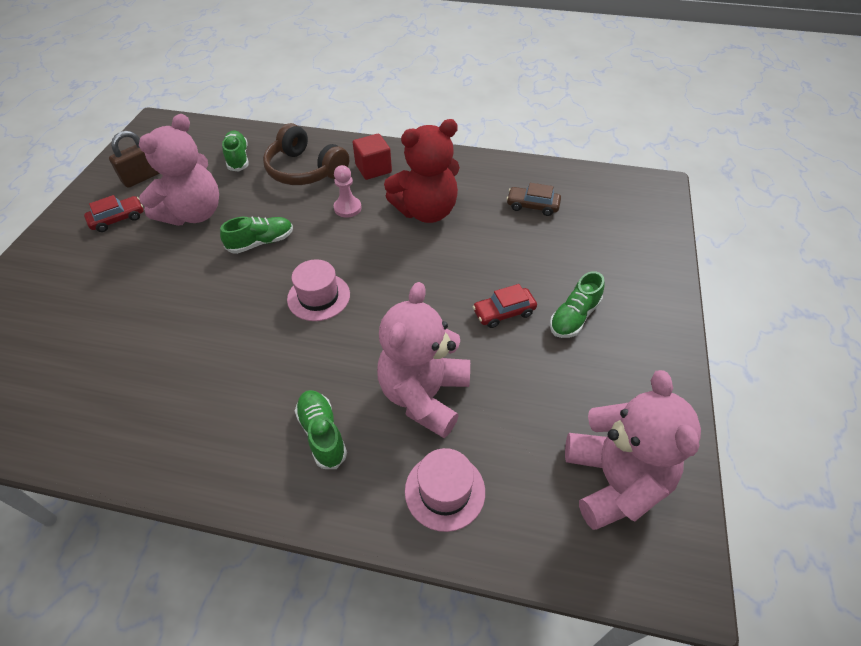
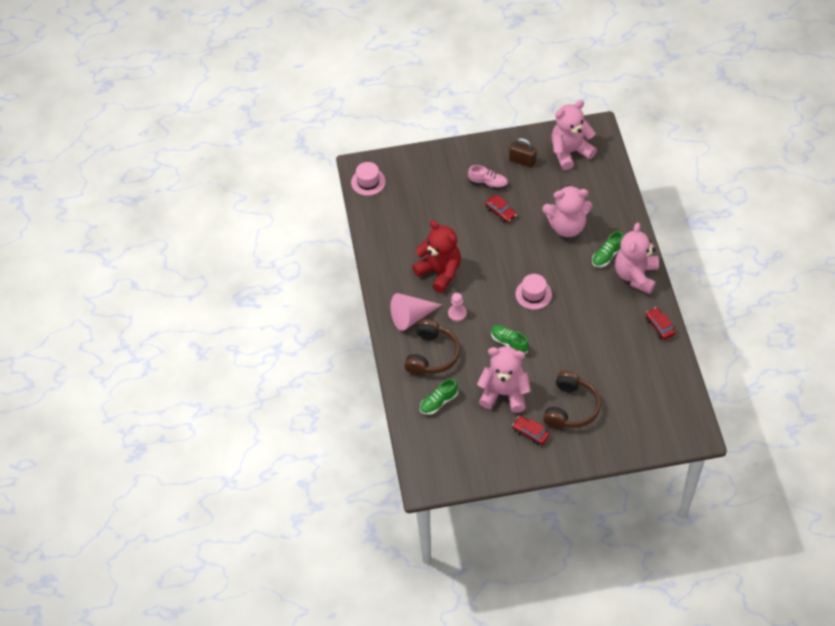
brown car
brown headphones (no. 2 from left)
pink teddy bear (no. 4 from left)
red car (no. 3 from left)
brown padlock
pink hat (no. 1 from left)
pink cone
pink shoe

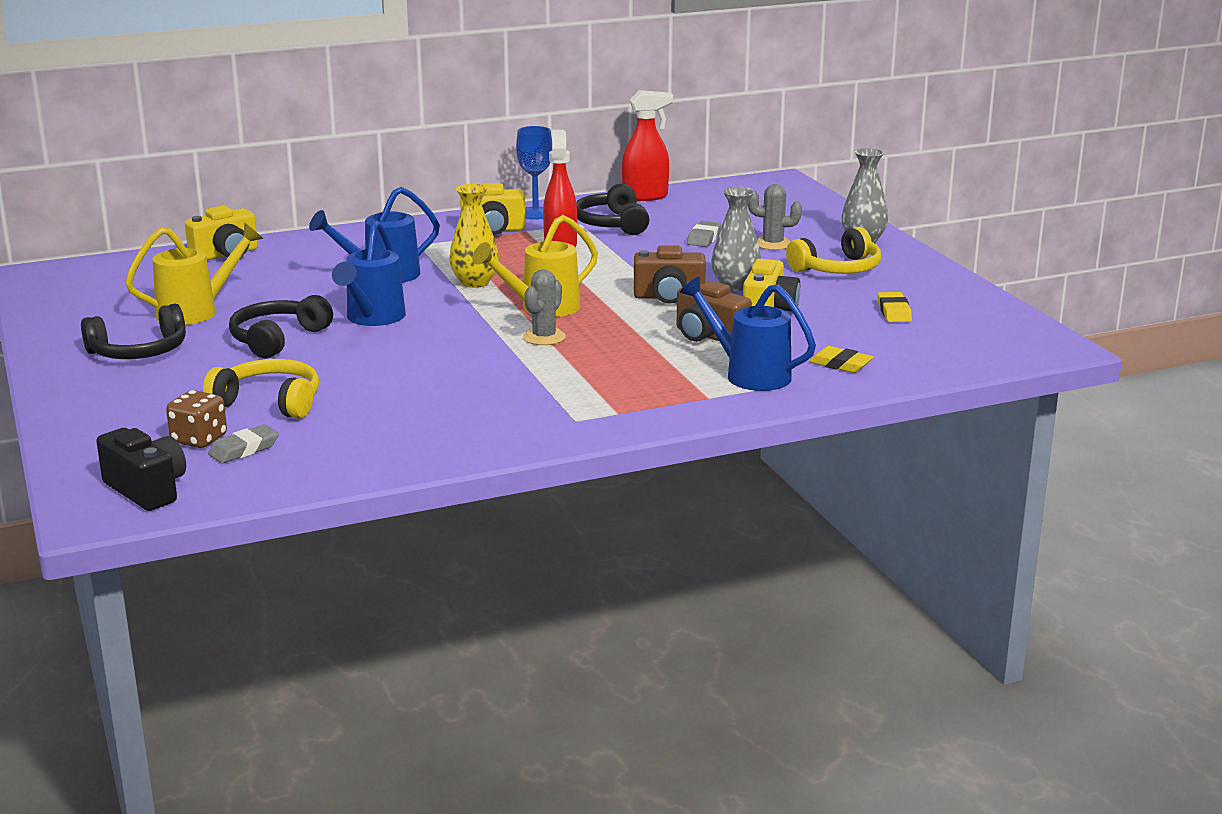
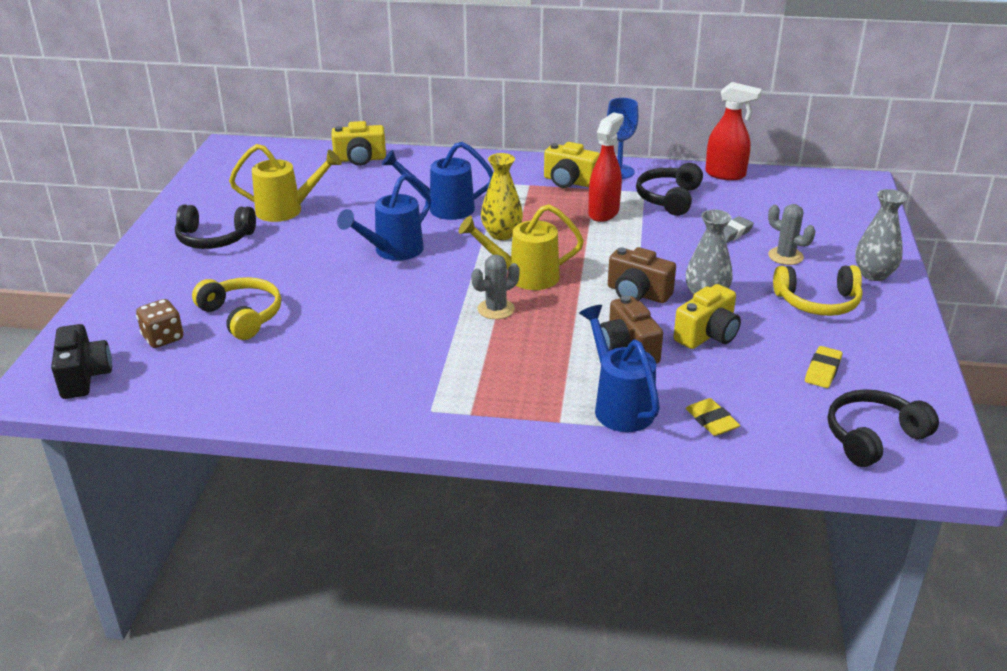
grey eraser (no. 1 from left in the first image)
black headphones (no. 3 from left)

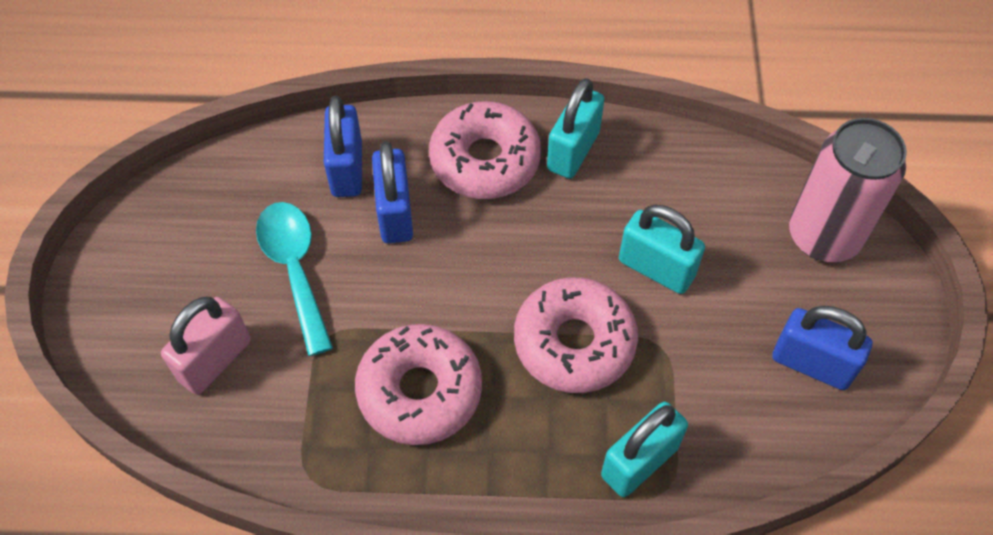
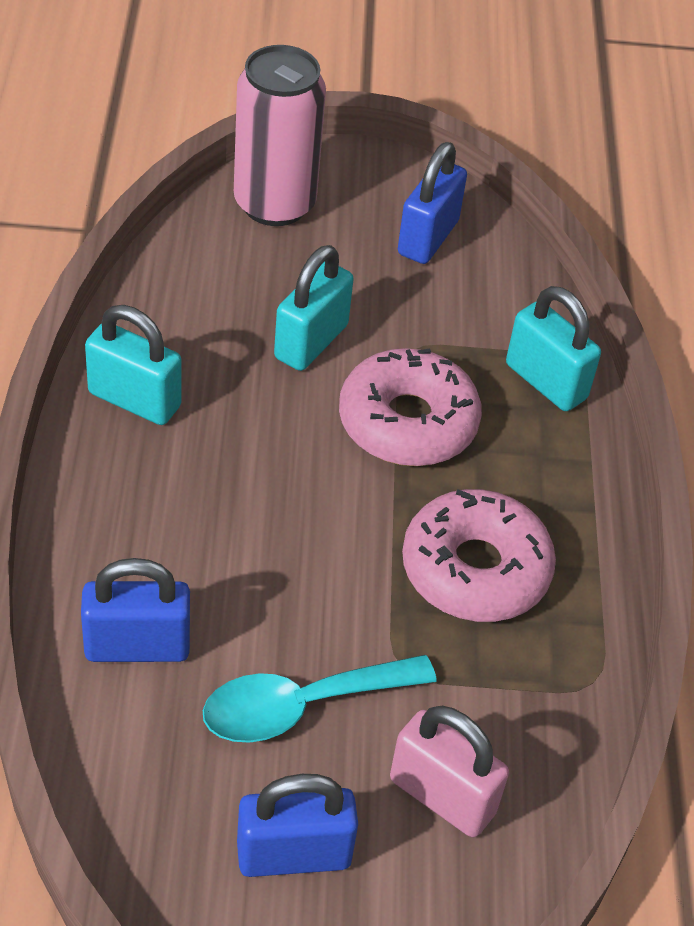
pink donut (no. 2 from left in the first image)
blue padlock (no. 2 from left)

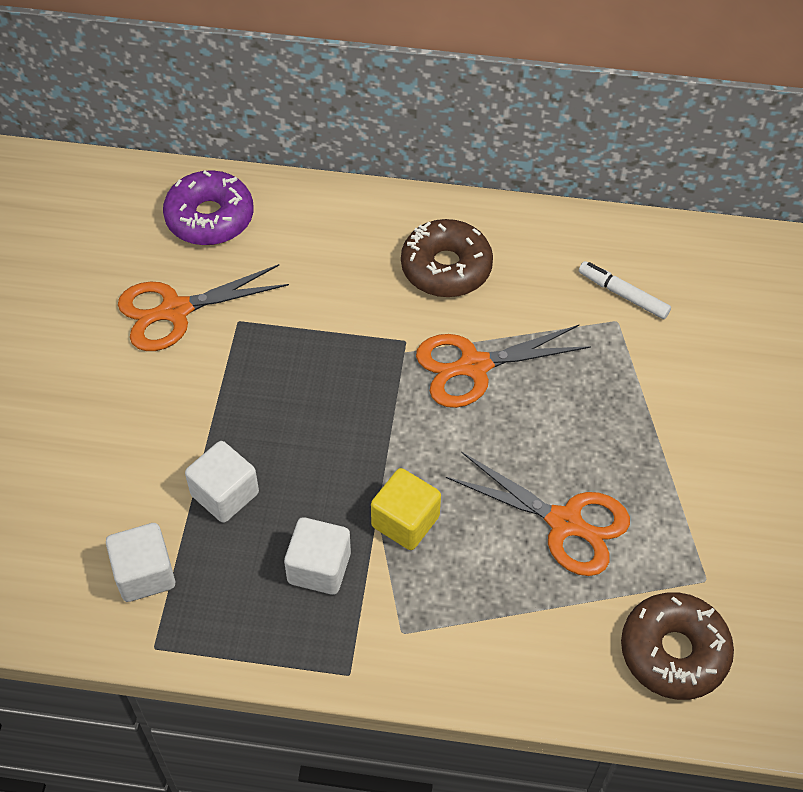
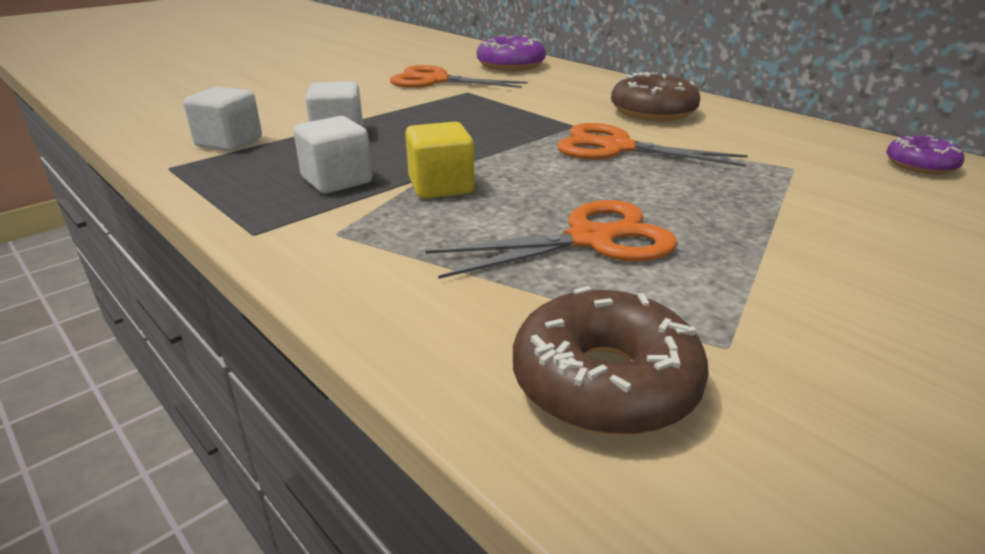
white marker
purple donut (no. 2 from left)
orange scissors (no. 2 from left)

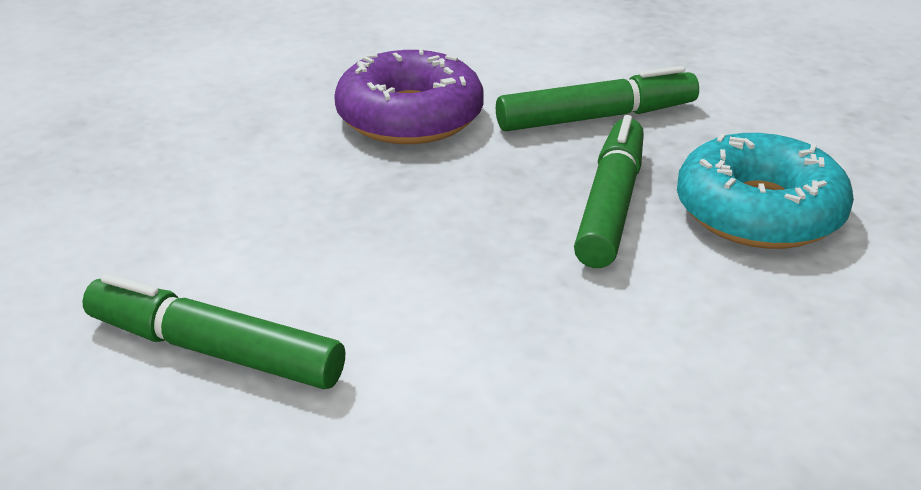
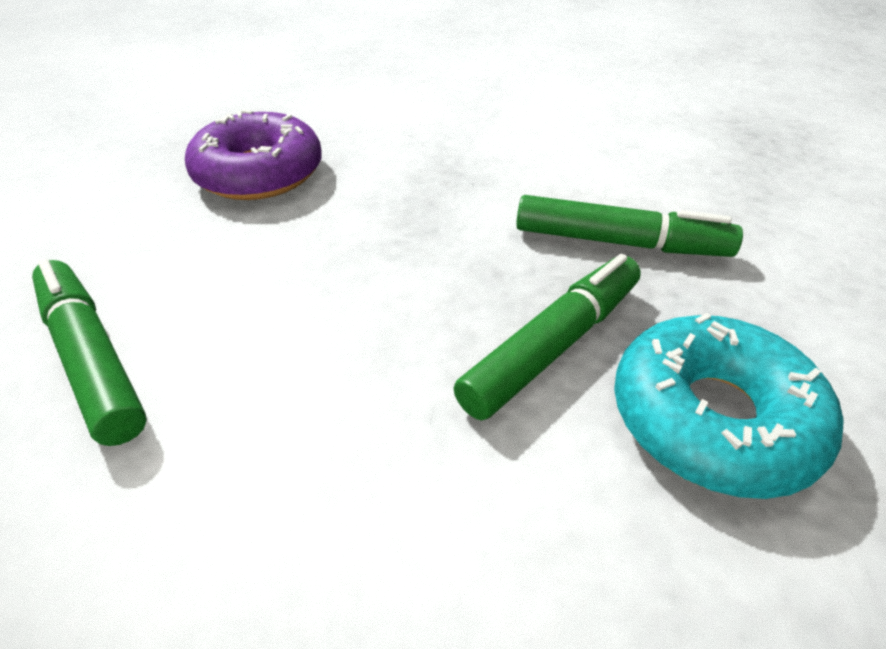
purple donut

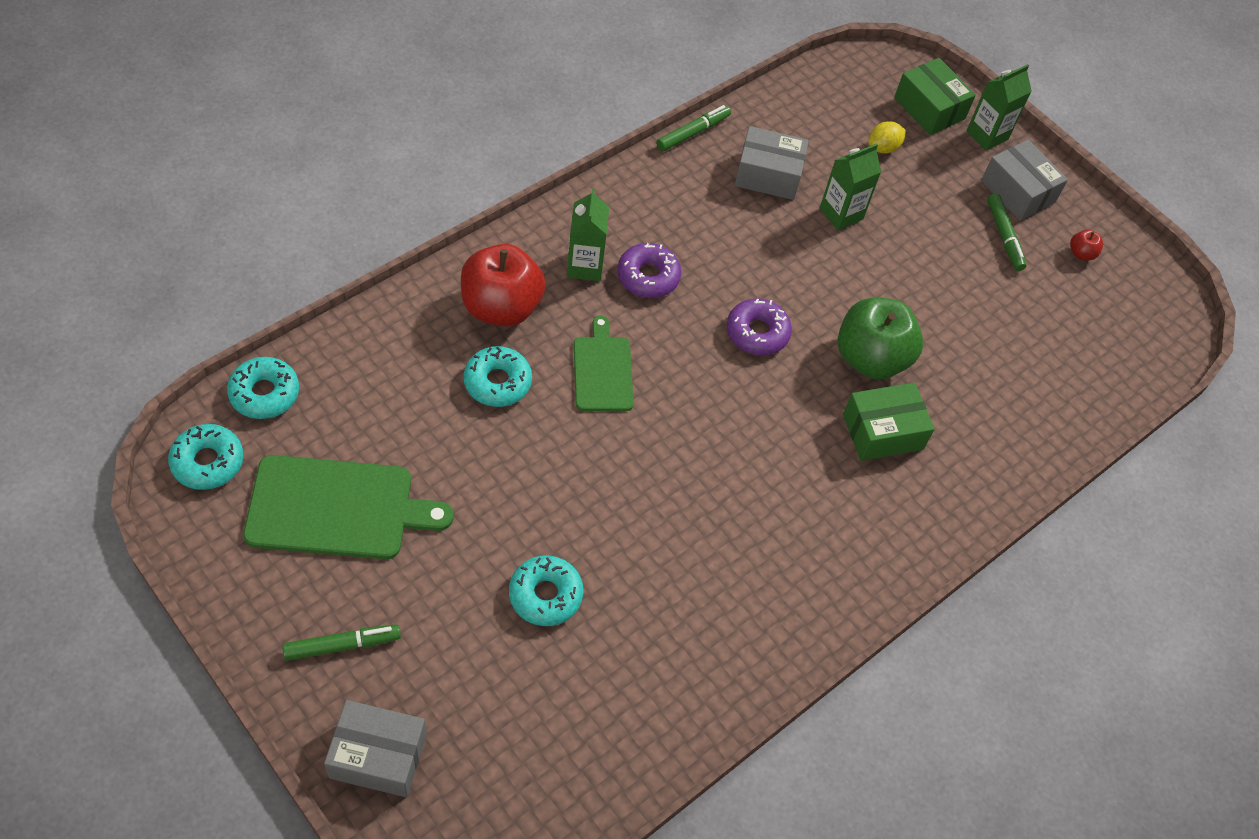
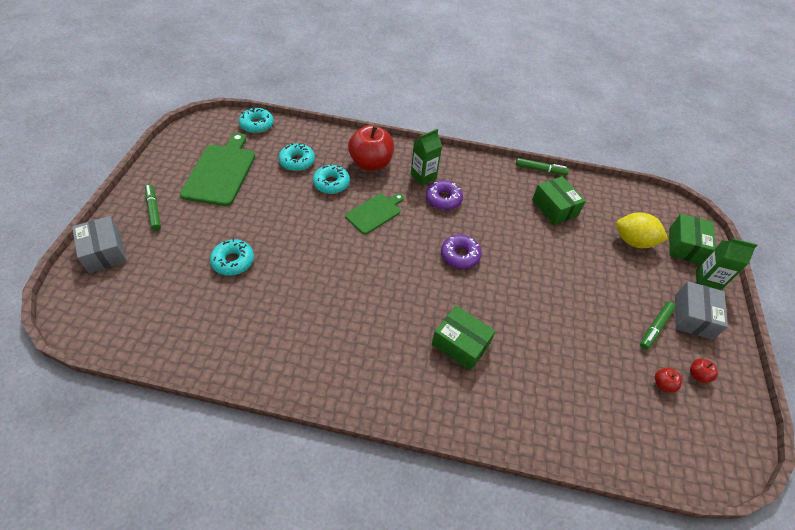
green carton (no. 2 from left in the first image)
green apple
red apple (no. 2 from left)
turquoise donut (no. 3 from left)
green box (no. 2 from left)
green cutting board (no. 1 from left)
green marker (no. 1 from left)
yellow lemon

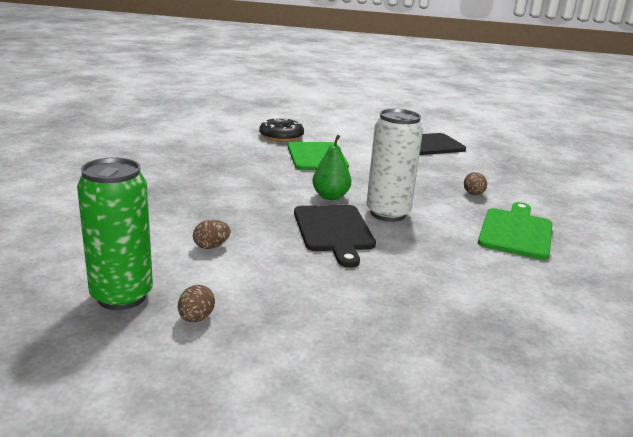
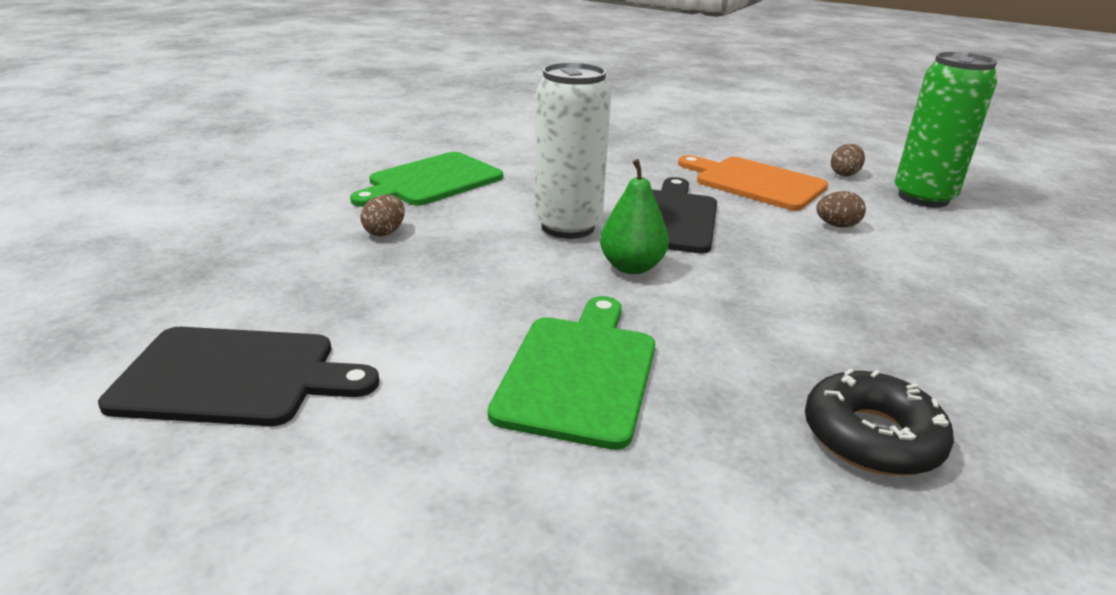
orange cutting board
black donut

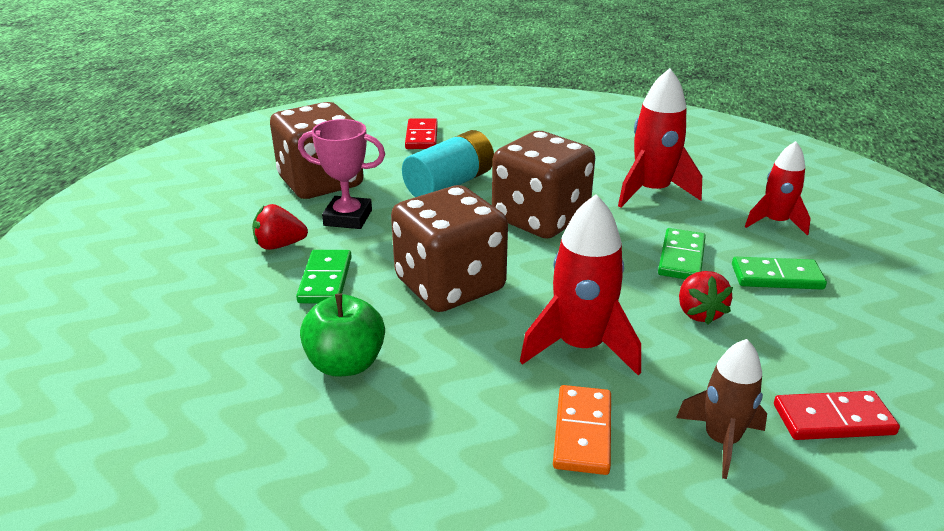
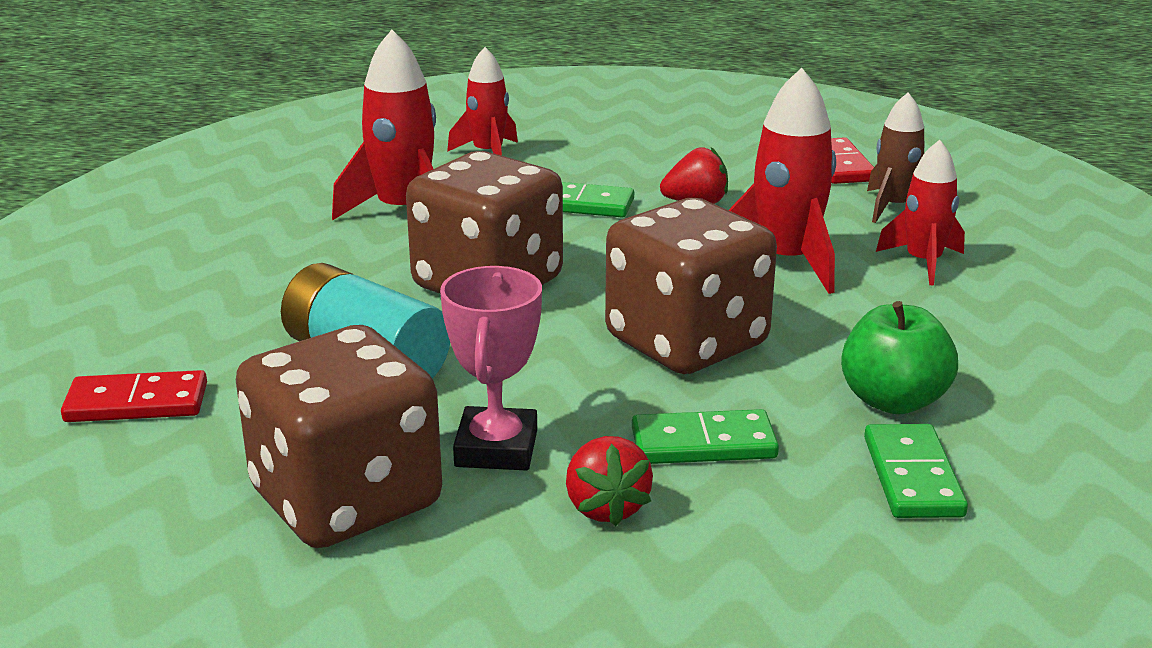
green domino (no. 3 from left)
red rocket (no. 4 from left)

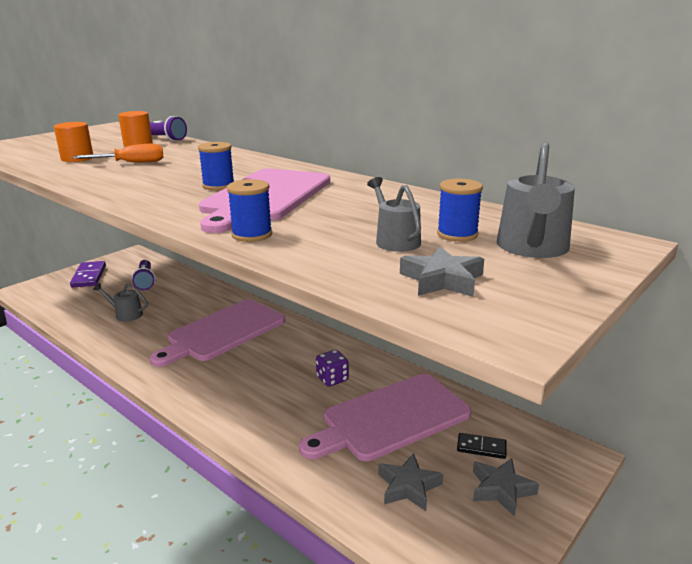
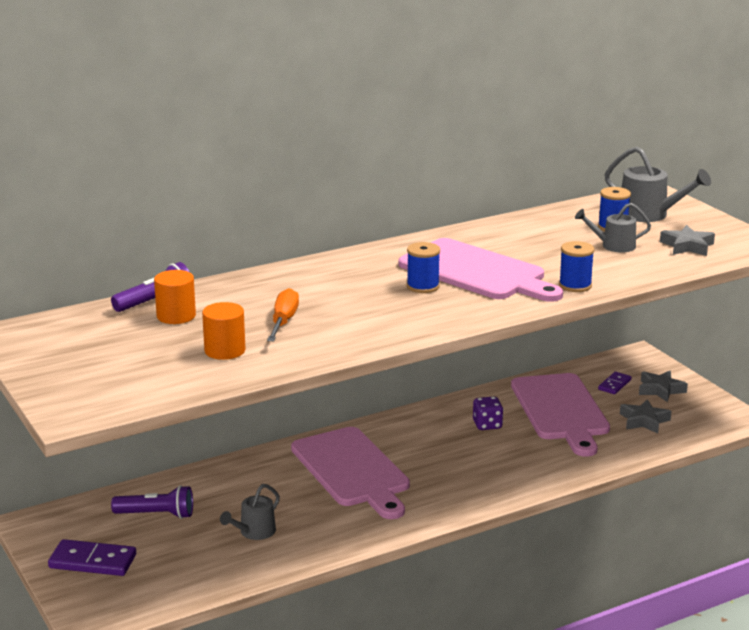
purple domino (no. 2 from left)

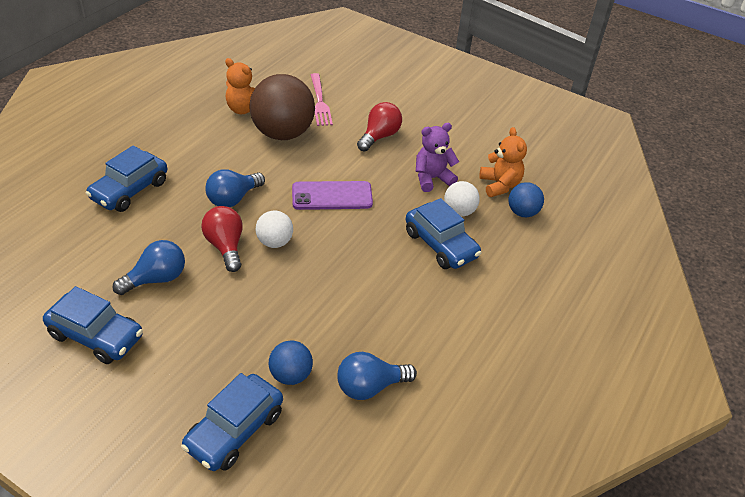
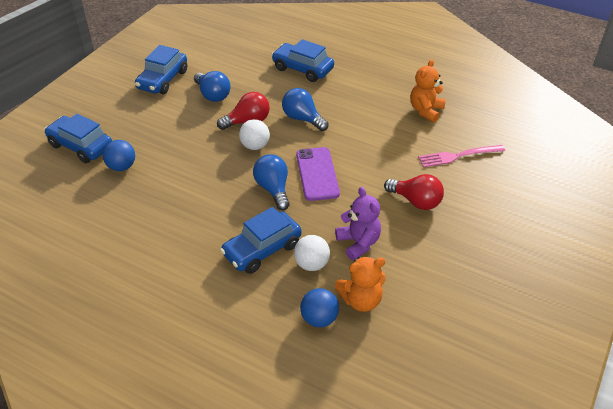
brown ball
blue light bulb (no. 2 from left)

